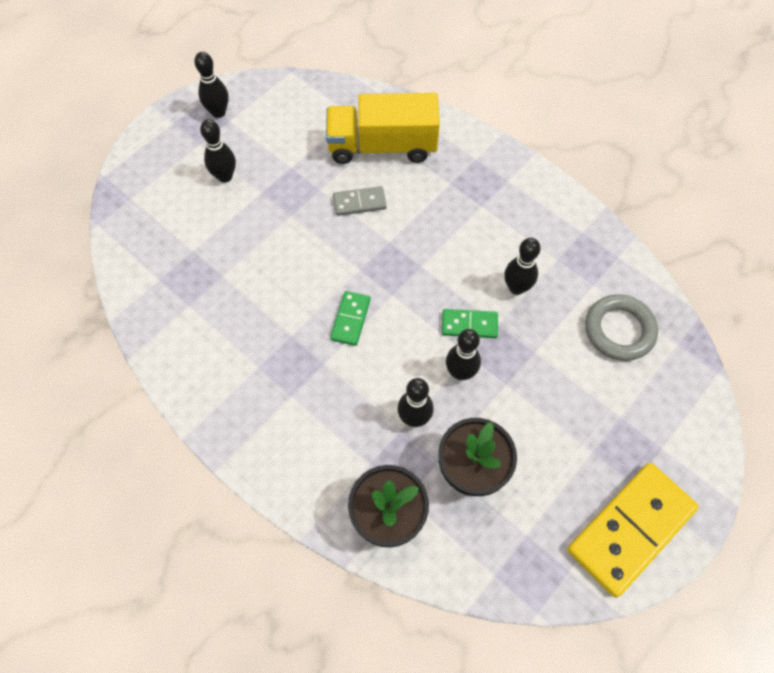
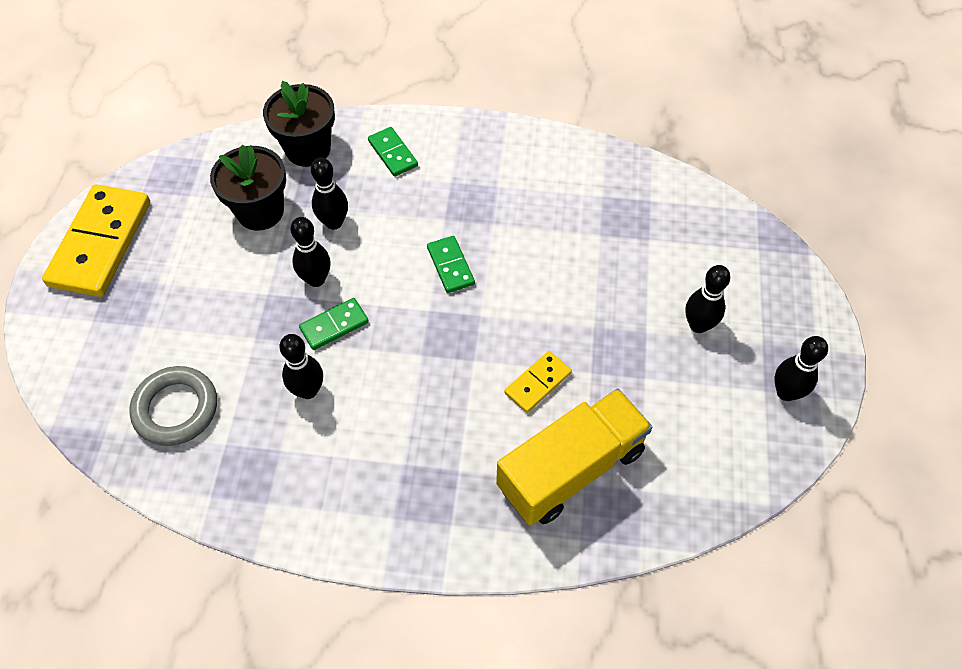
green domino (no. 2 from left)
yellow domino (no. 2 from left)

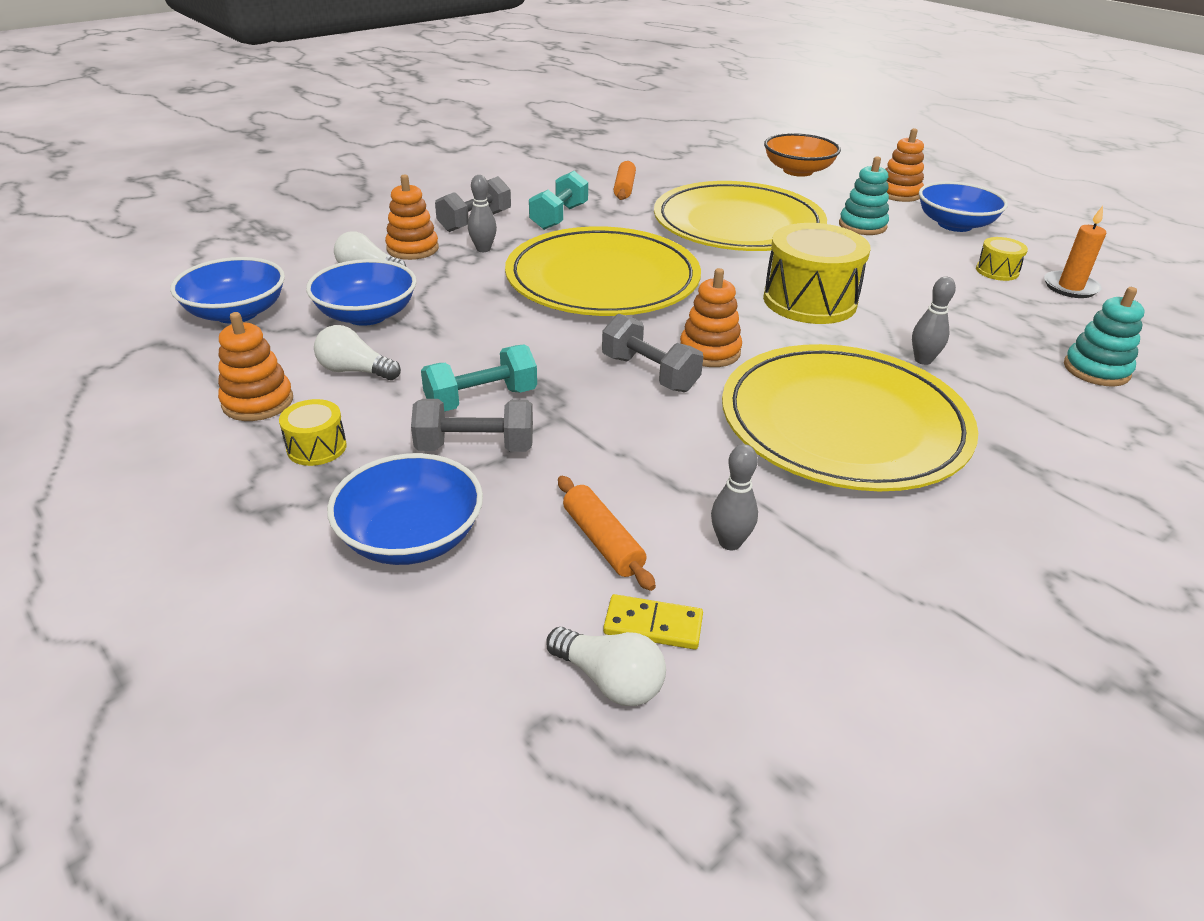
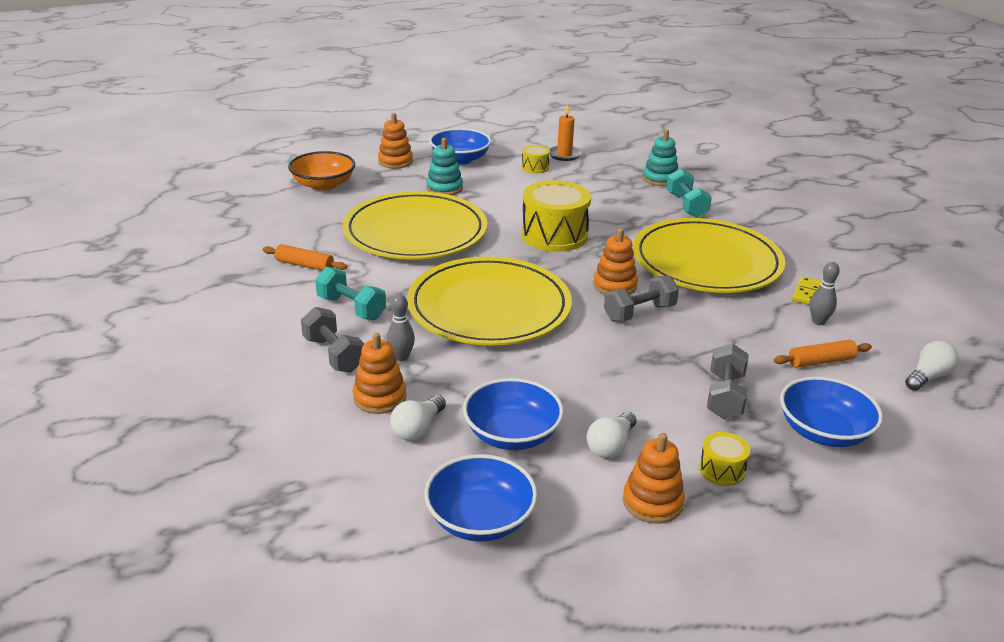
grey bowling pin (no. 3 from left in the first image)
turquoise dumbbell (no. 2 from left)
yellow domino

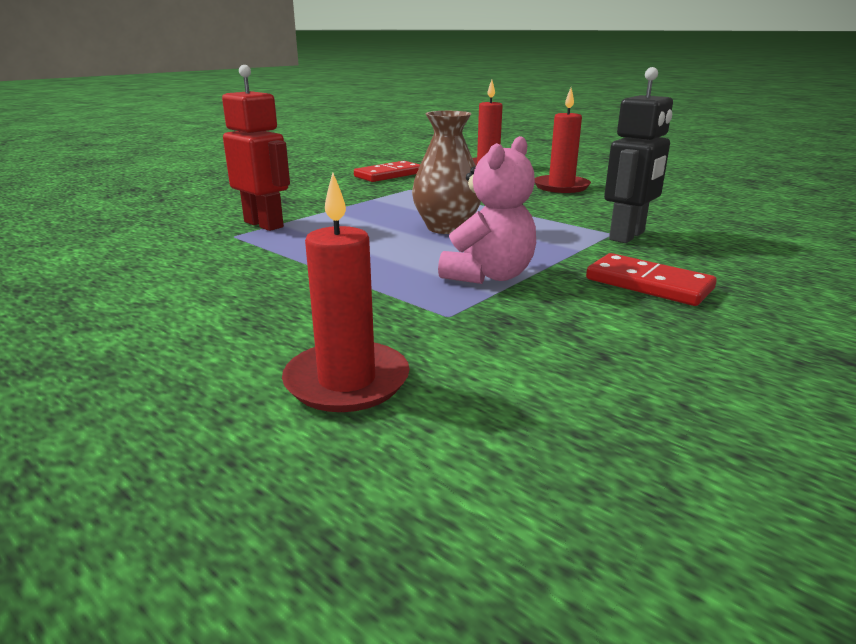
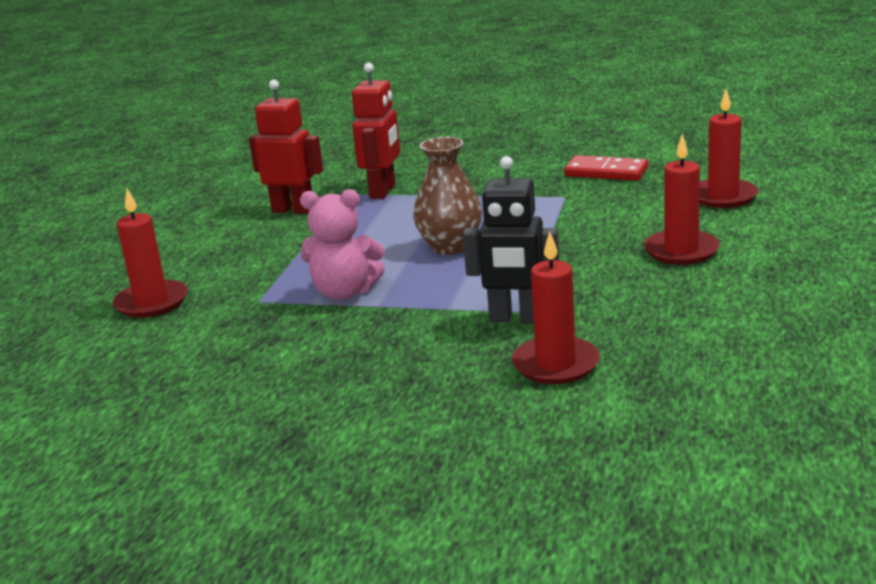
red domino (no. 2 from left in the first image)
red robot (no. 1 from left)
red candle (no. 2 from left)

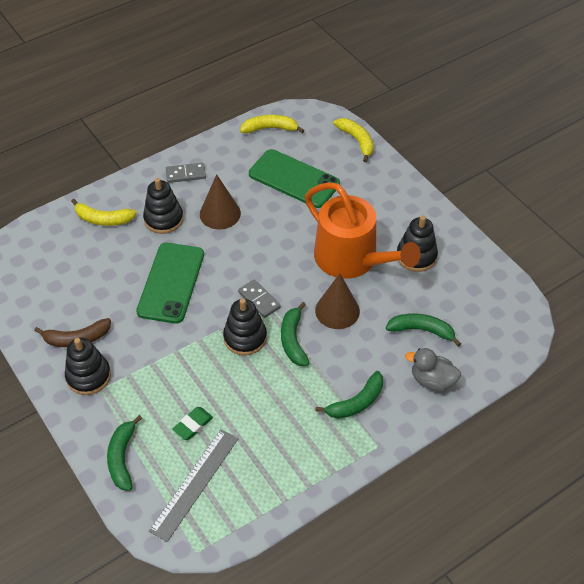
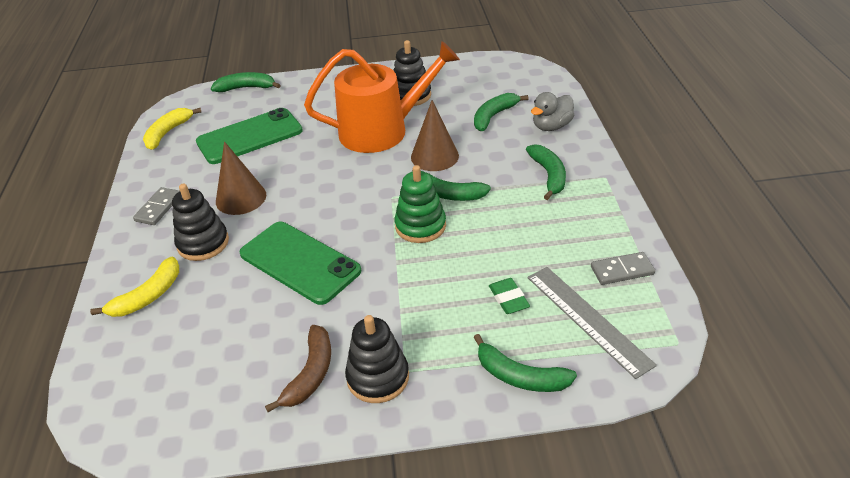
grey domino (no. 2 from left)
green stacking toy
green banana (no. 1 from left)

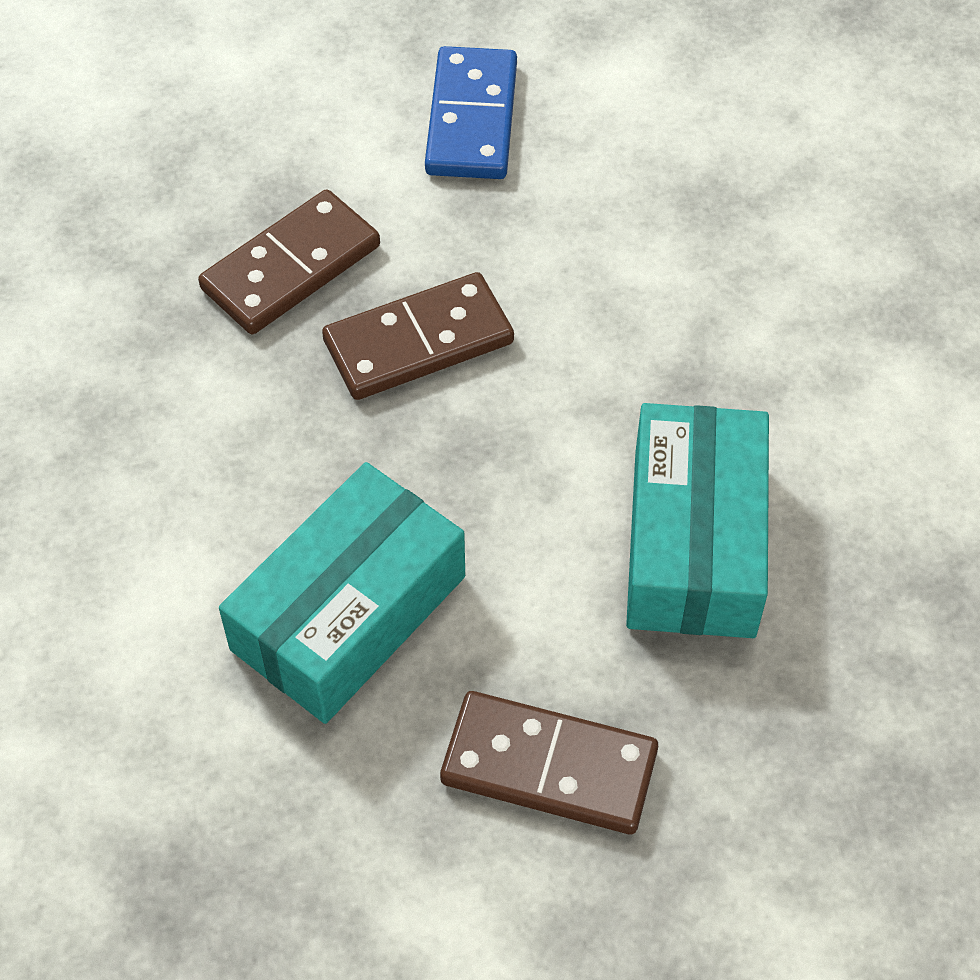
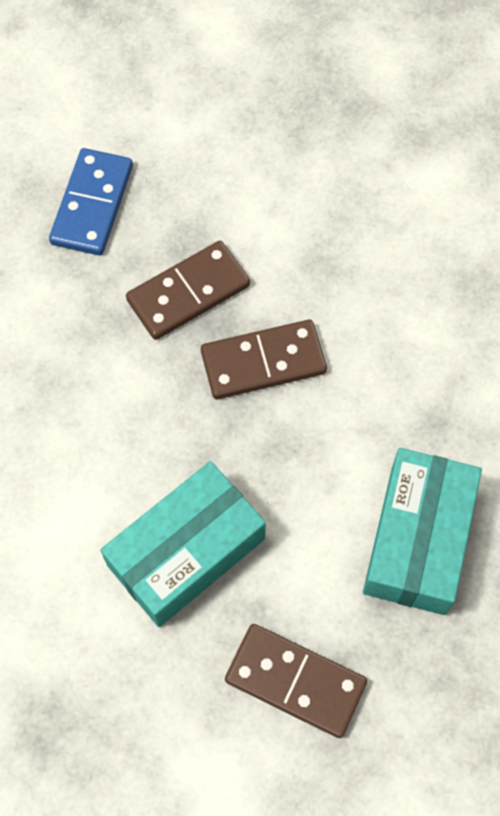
blue domino

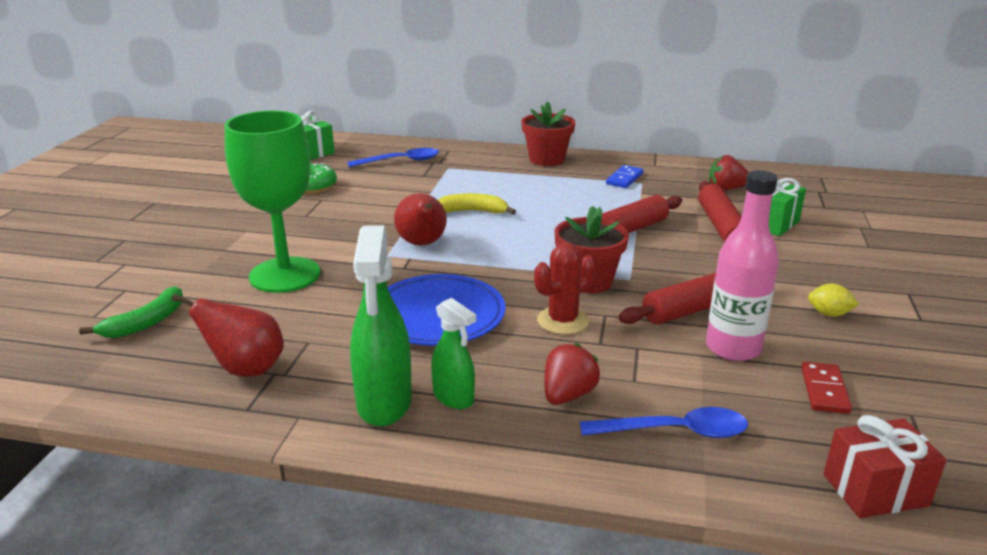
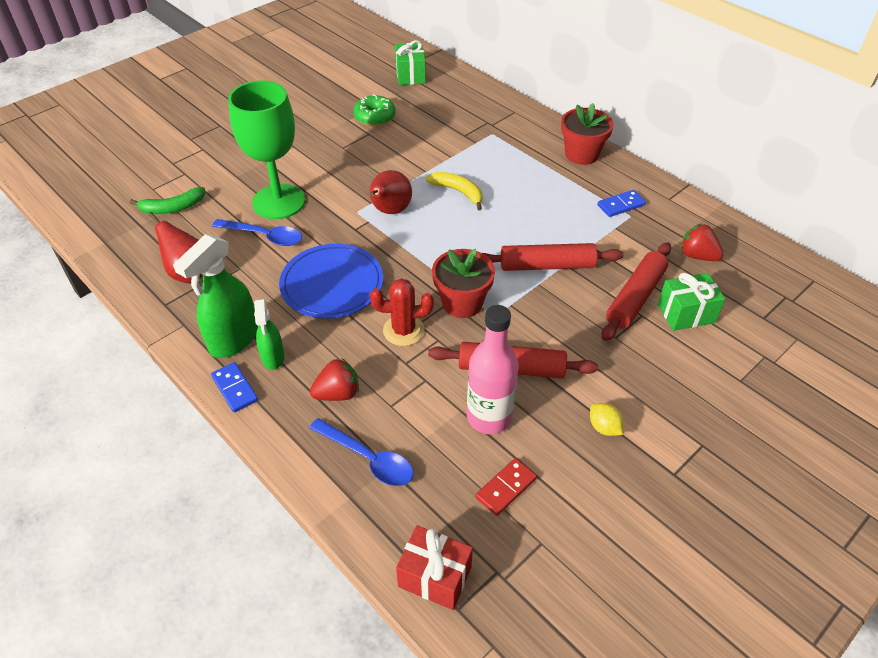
blue domino (no. 1 from left)
blue spoon (no. 1 from left)

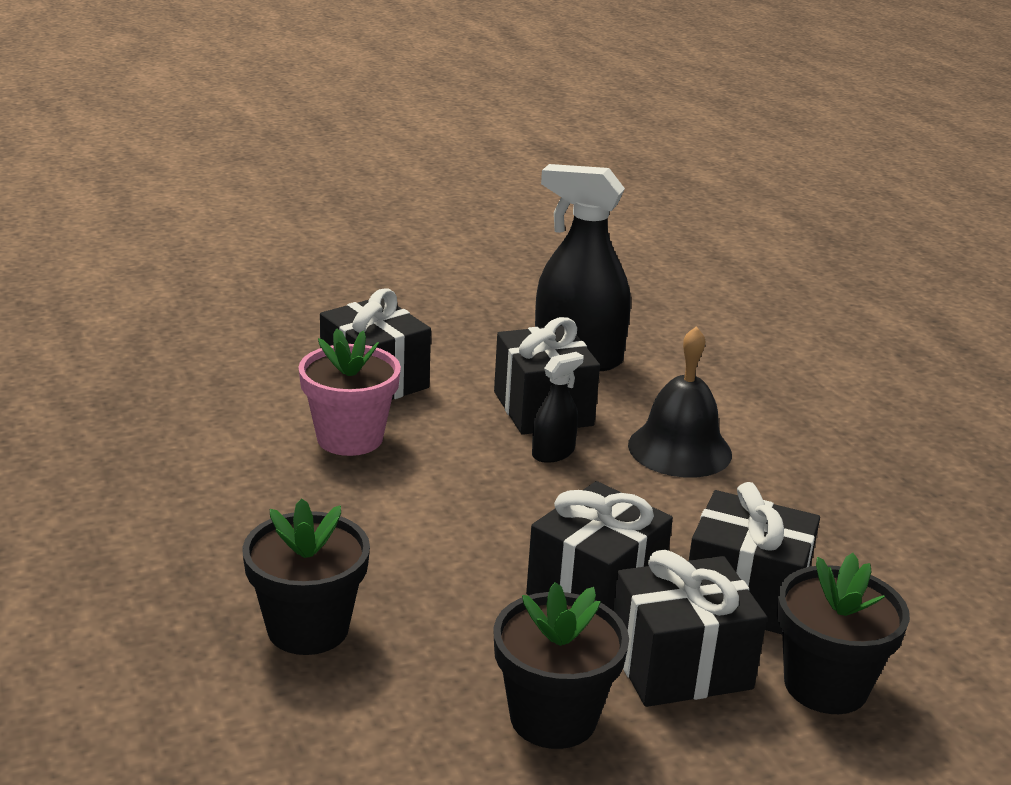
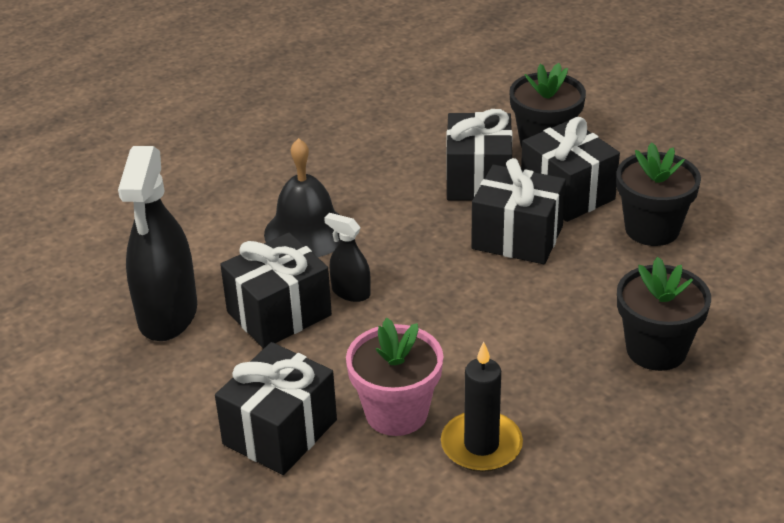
black candle

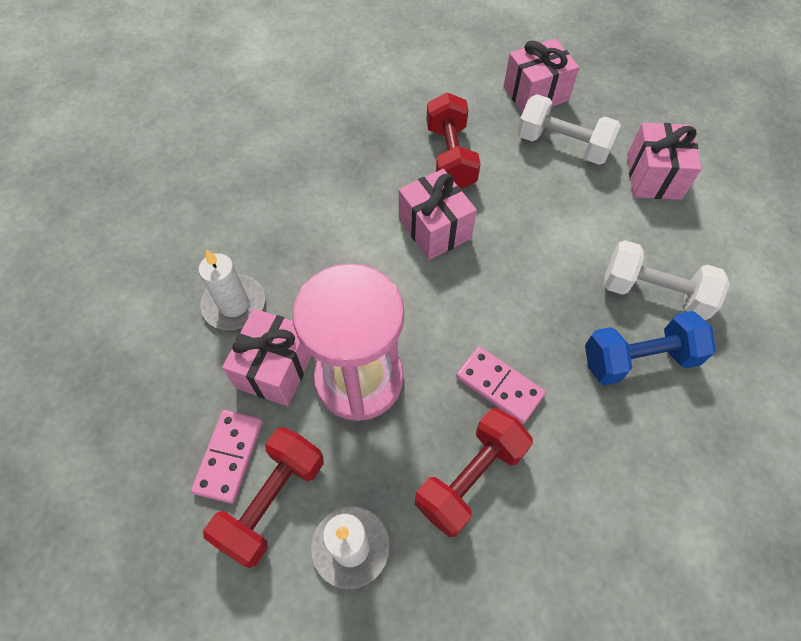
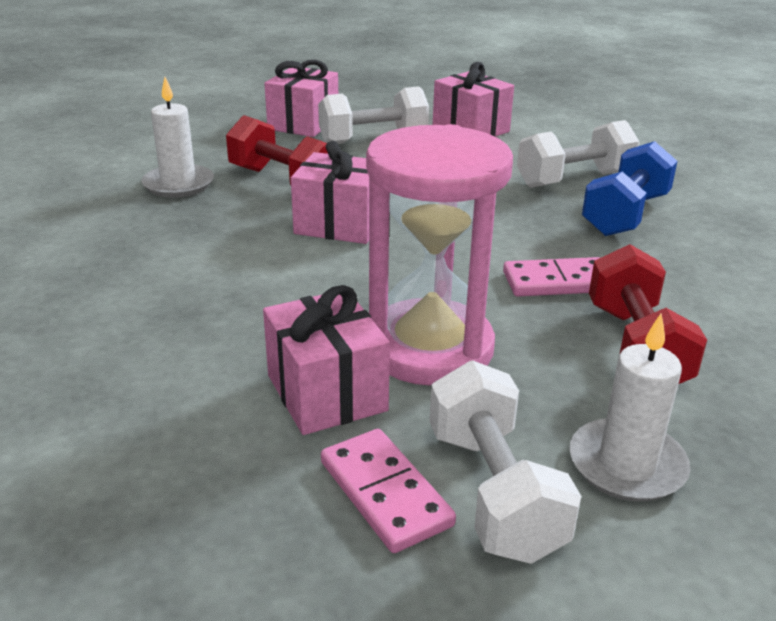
white candle (no. 1 from left)
white dumbbell (no. 2 from left)

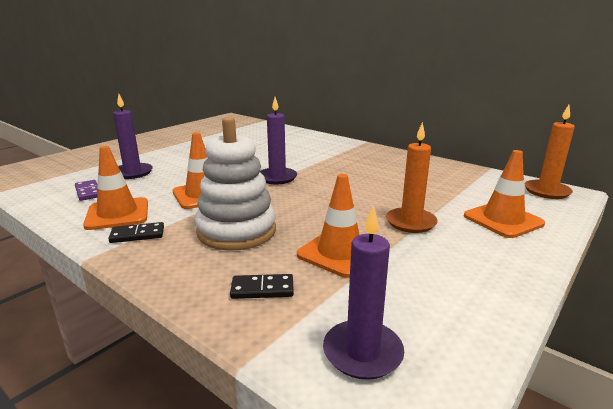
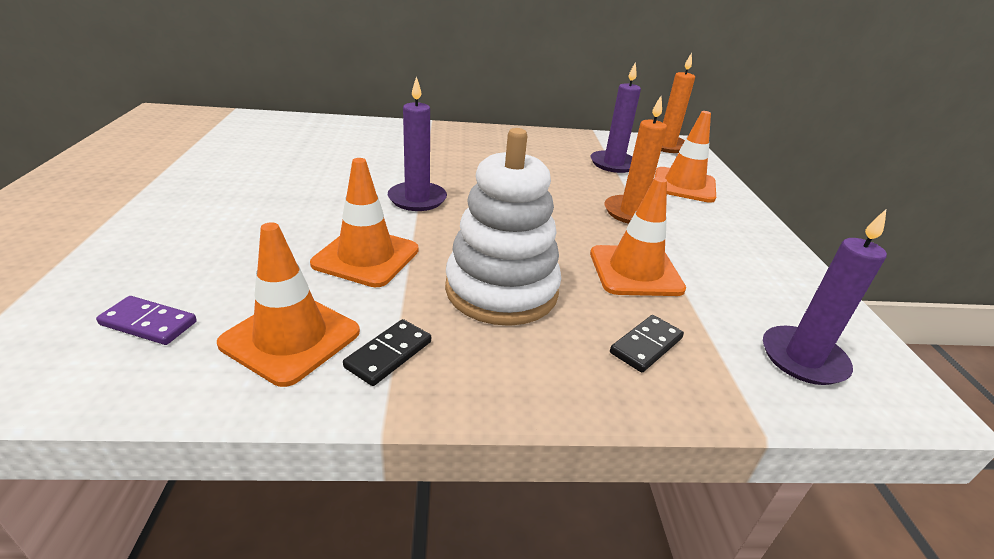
purple candle (no. 2 from left)

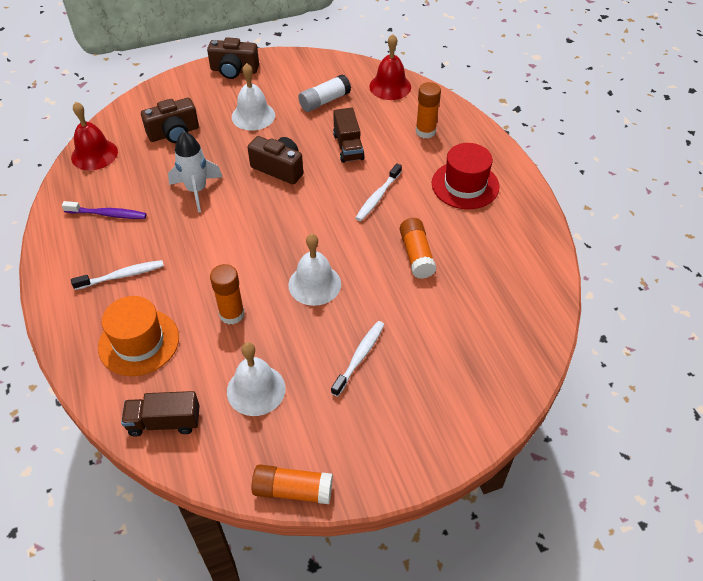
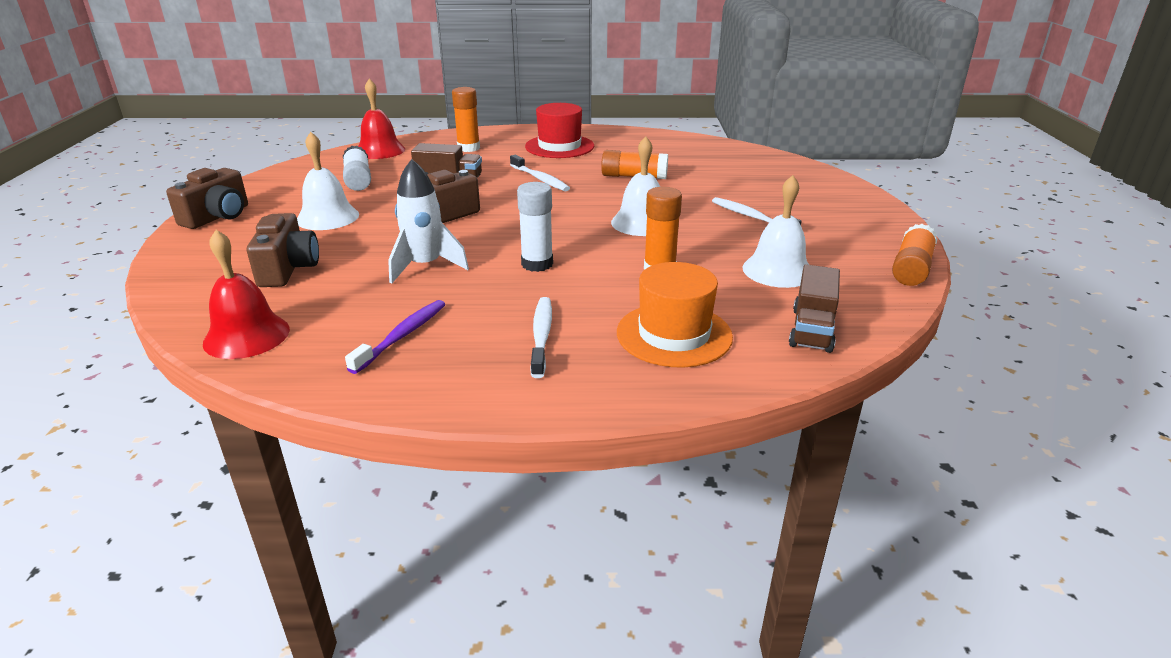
white glue stick (no. 2 from left)

